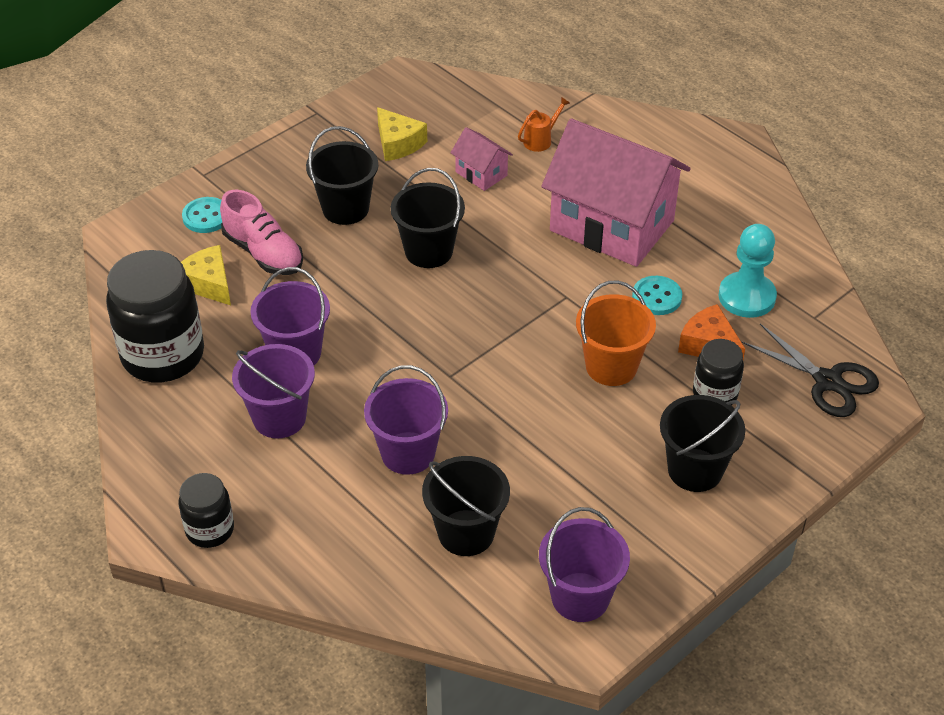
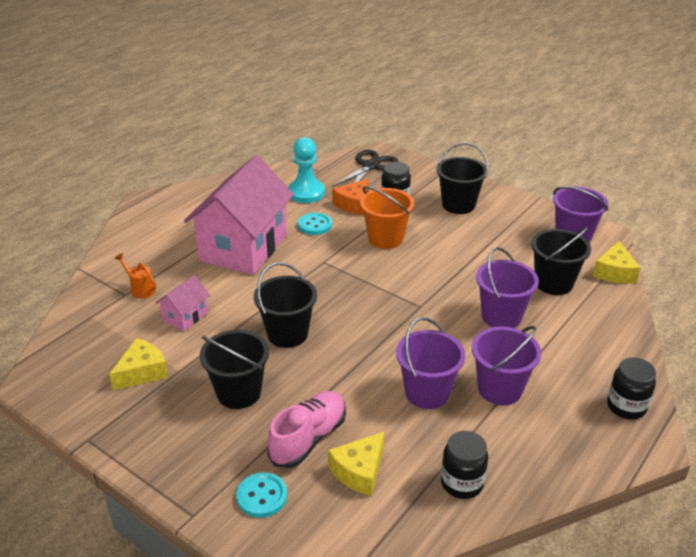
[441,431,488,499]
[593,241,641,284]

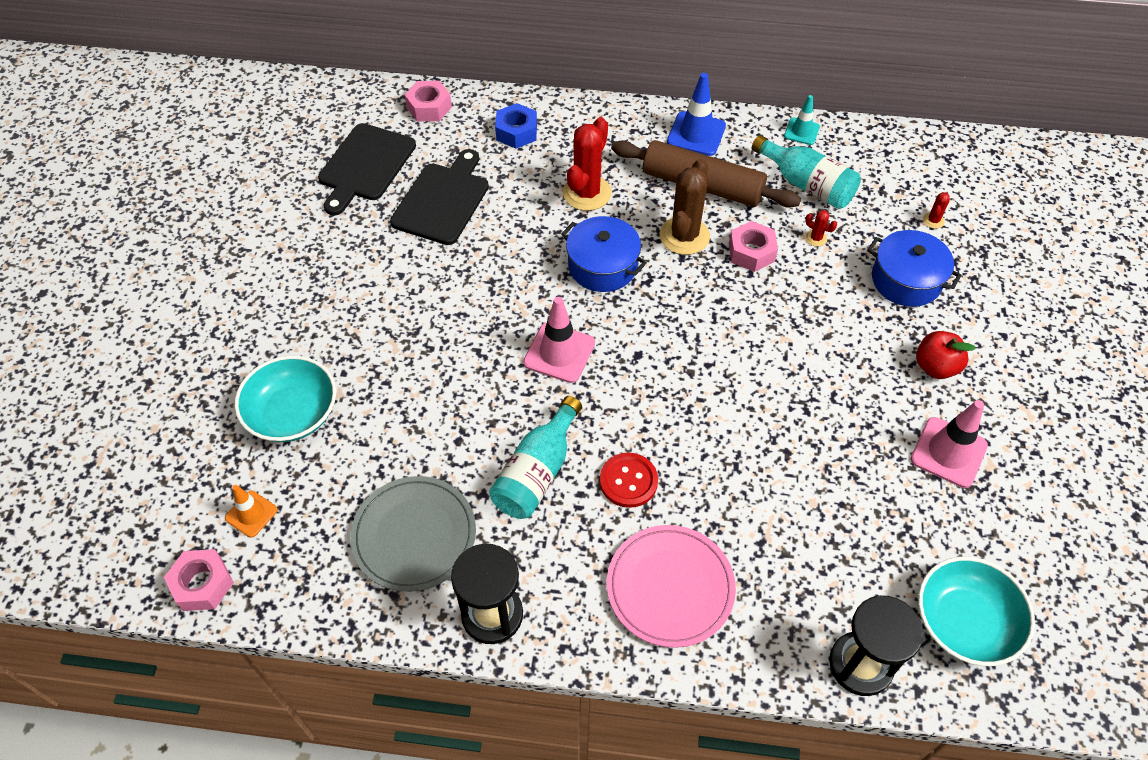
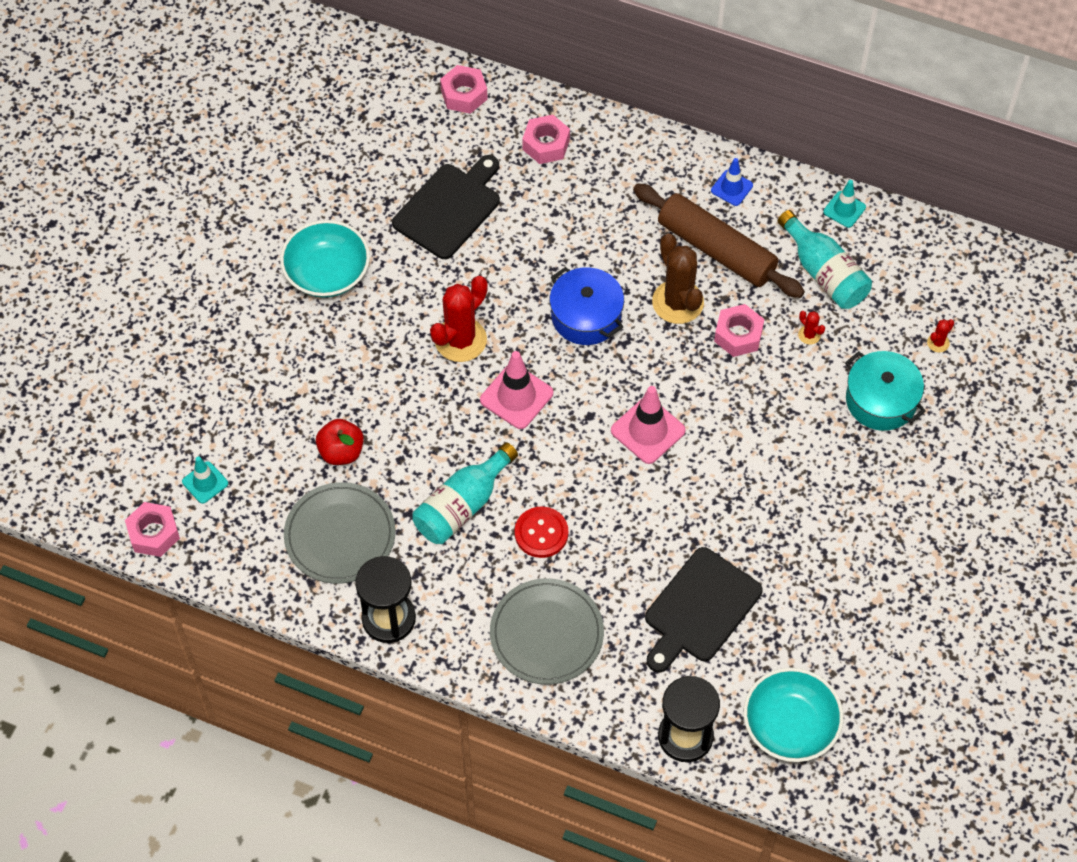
[182,456,228,504]
[280,220,370,298]
[645,547,763,672]
[522,115,570,164]
[430,276,488,362]
[490,579,604,684]
[652,233,704,324]
[711,158,753,206]
[845,351,926,431]
[611,386,686,464]
[316,419,364,465]

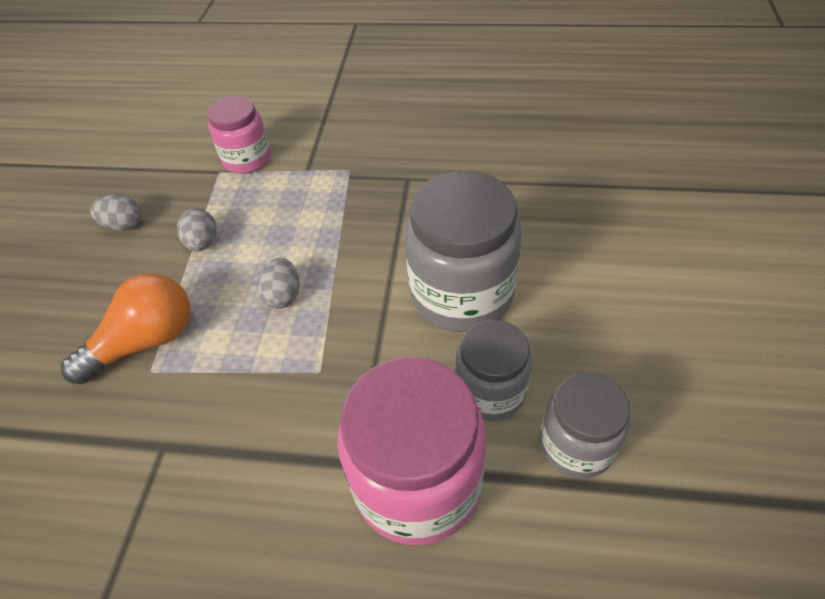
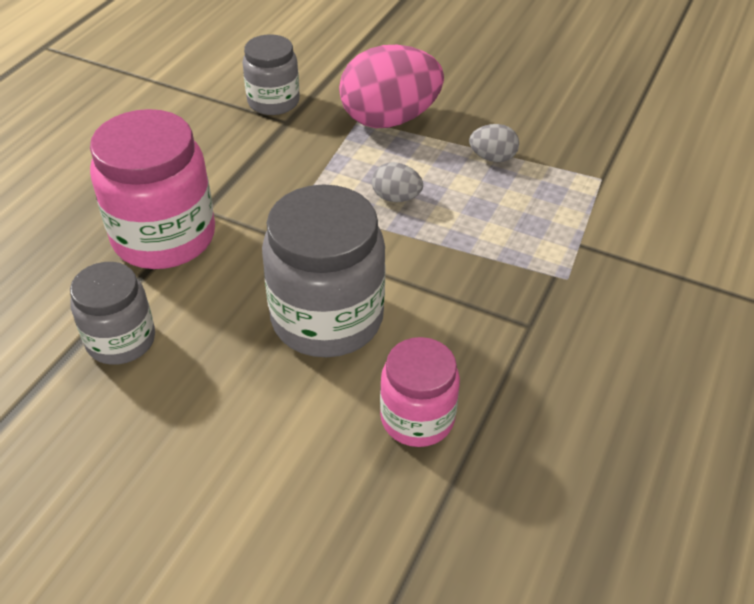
[339,45,444,128]
[90,194,142,231] (first image)
[380,337,460,447]
[242,34,300,115]

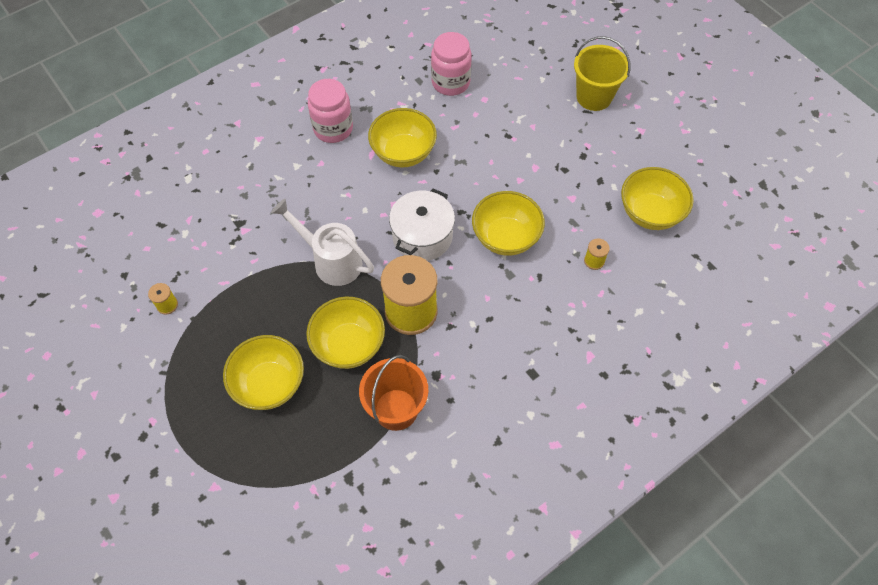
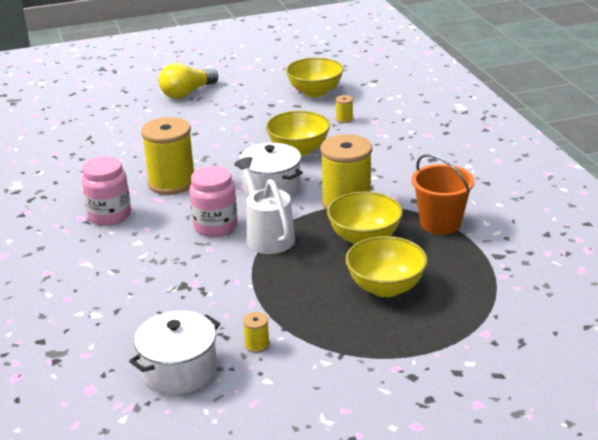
[234,157,295,254]
[141,117,194,195]
[190,166,238,237]
[159,63,218,99]
[129,311,220,394]

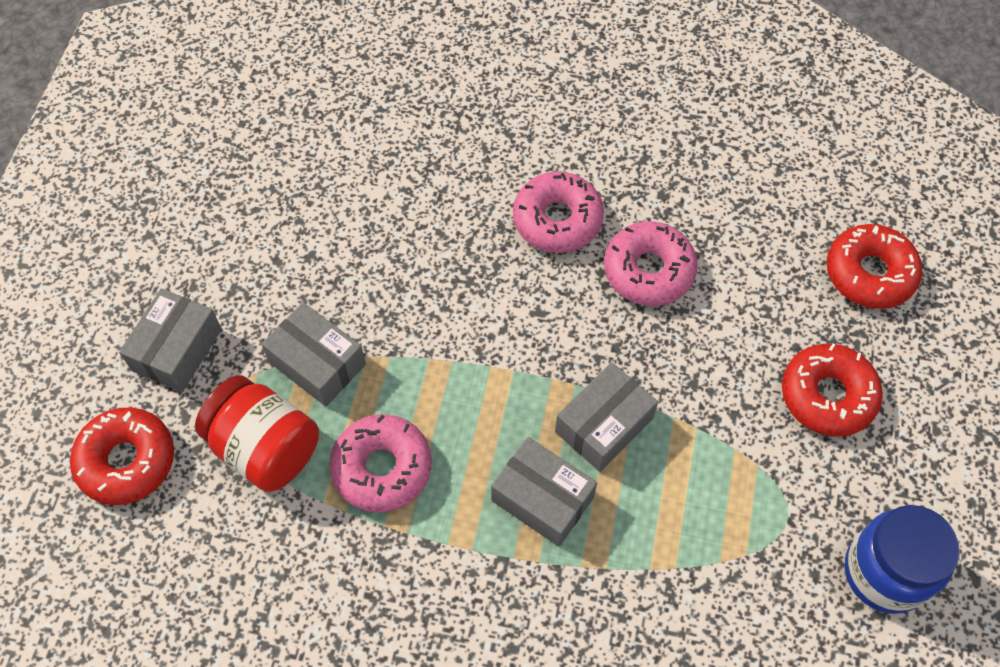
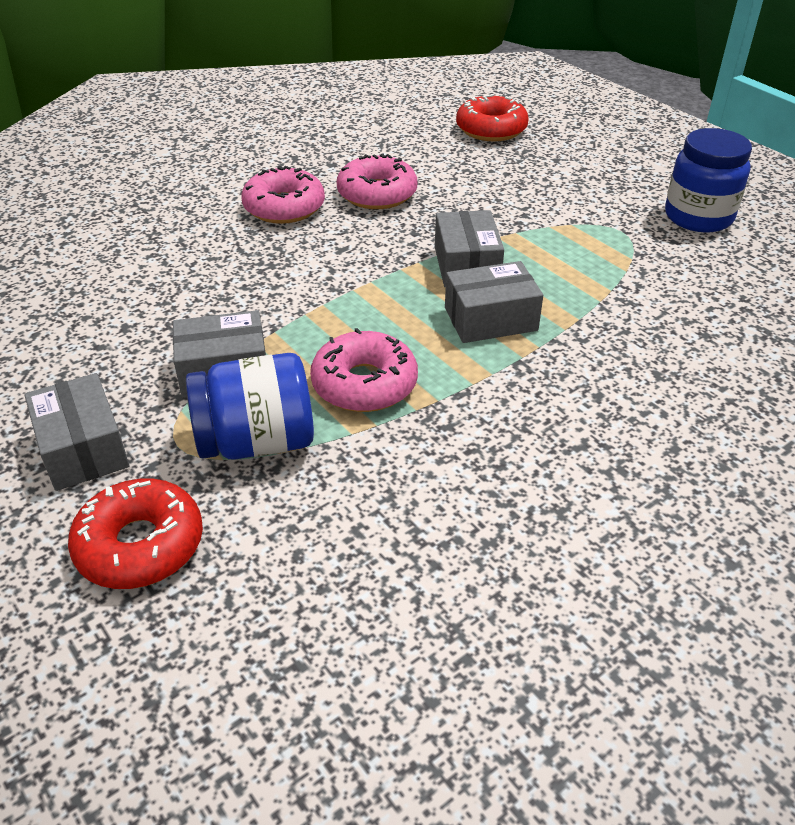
[186,353,314,460]
[782,344,883,436] (first image)

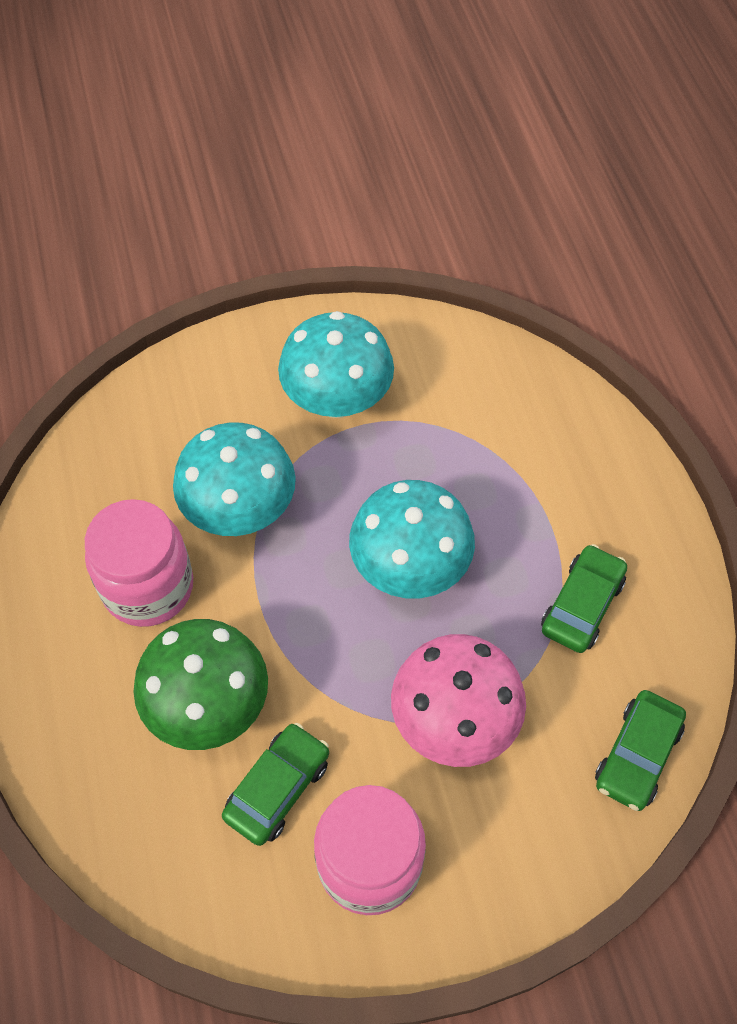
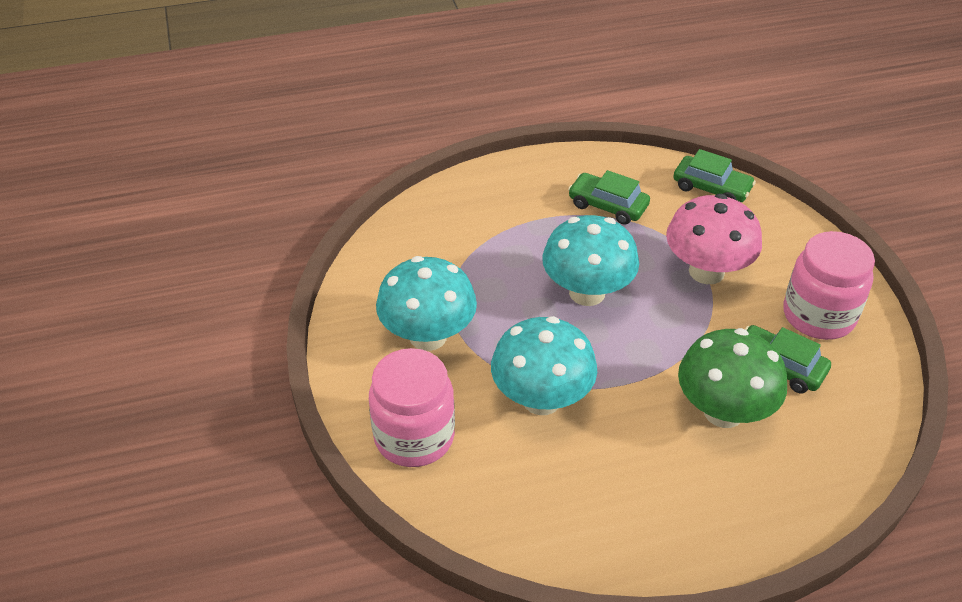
[369,348,455,467]

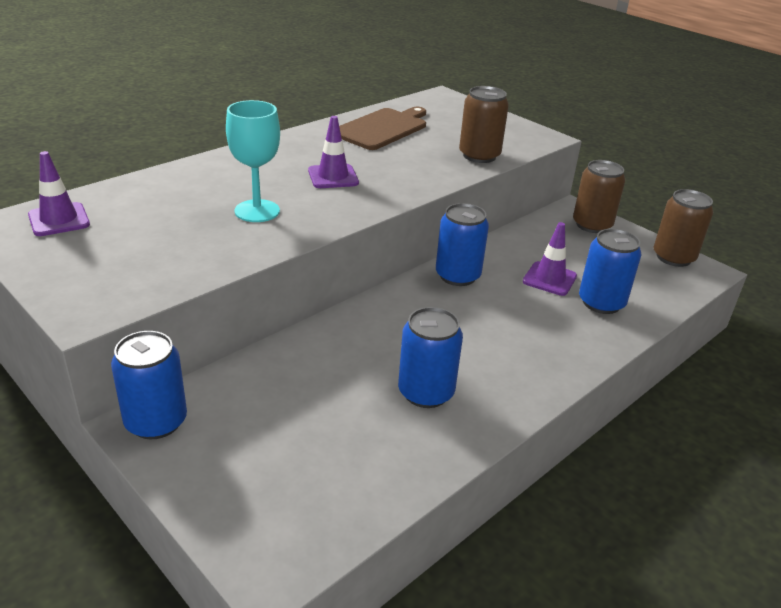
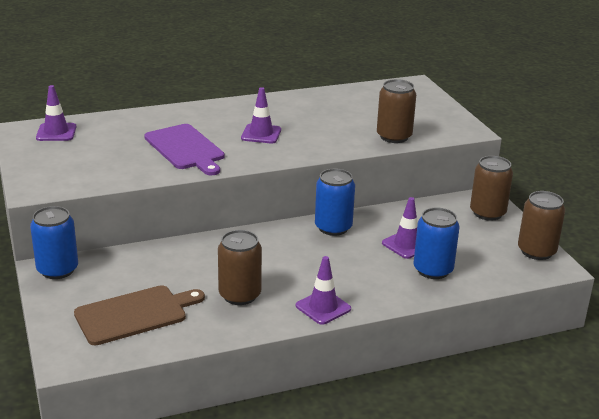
[144,124,225,175]
[74,285,205,345]
[218,230,262,305]
[296,256,351,325]

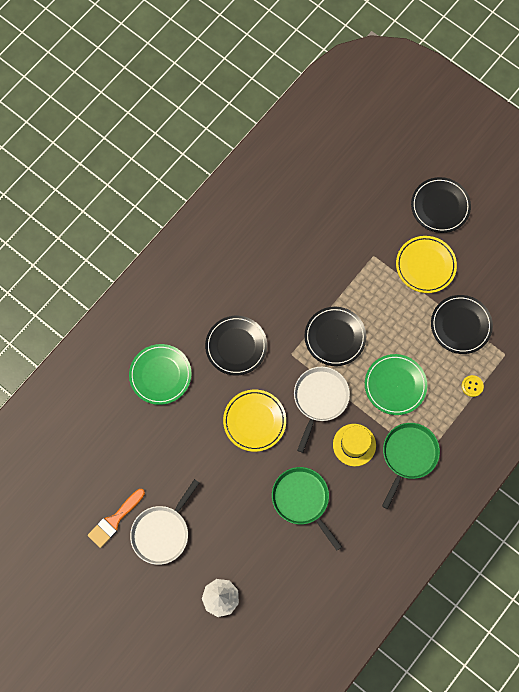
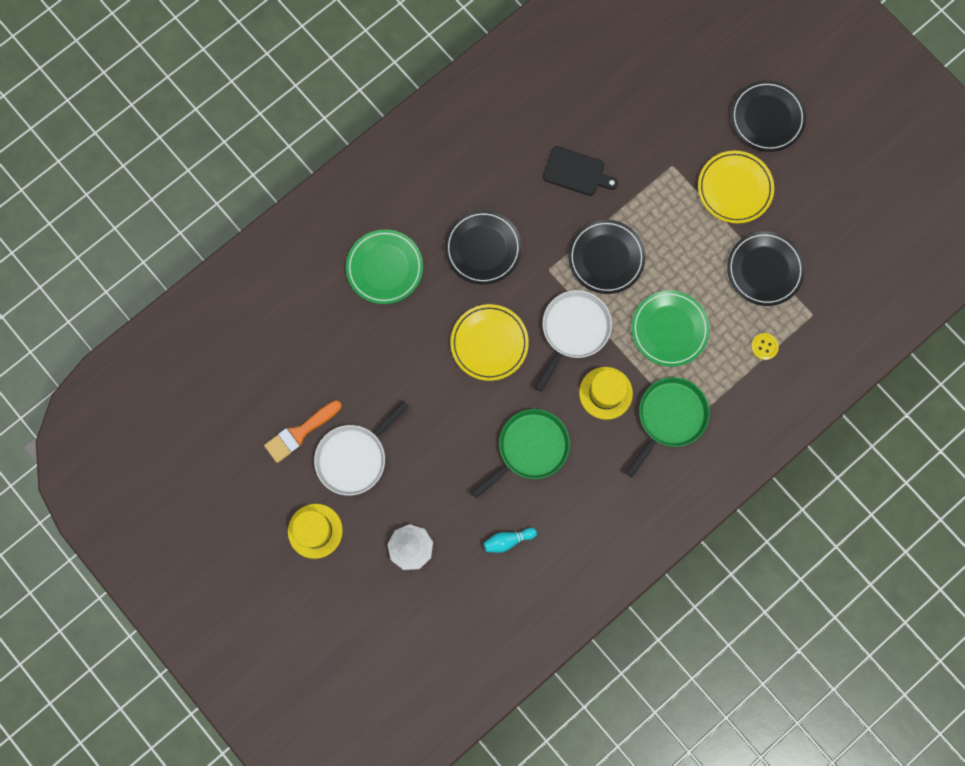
[471,409,570,498]
[288,504,343,559]
[484,528,537,553]
[543,146,618,196]

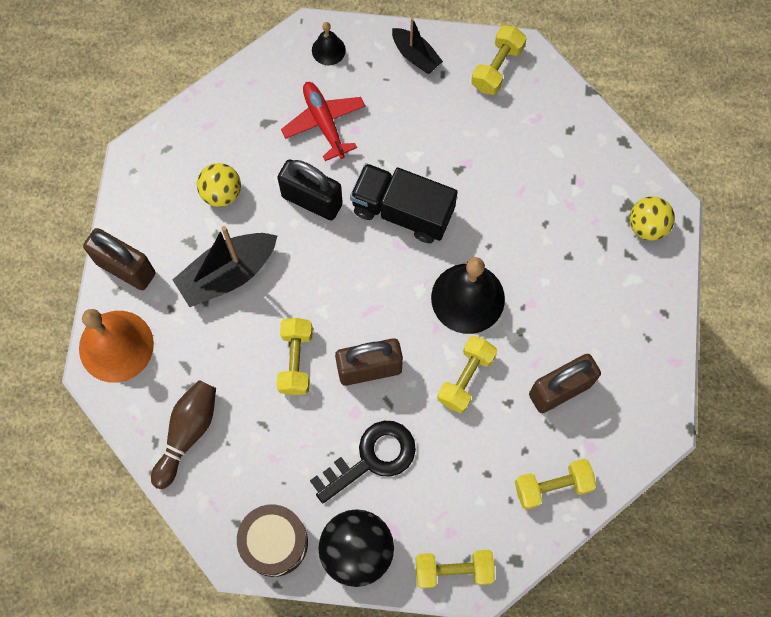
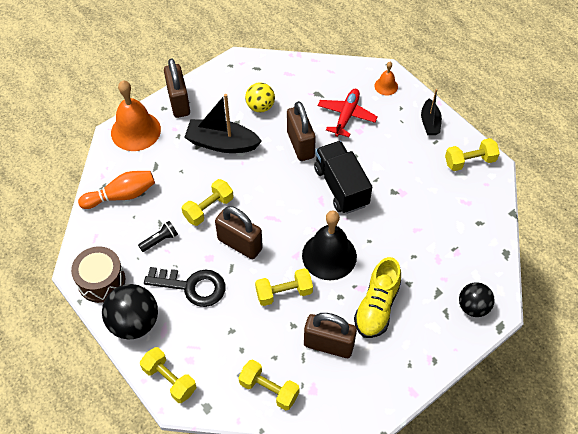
[78,171,155,209]
[287,101,316,161]
[374,62,398,96]
[459,282,495,317]
[138,221,178,252]
[354,257,401,338]

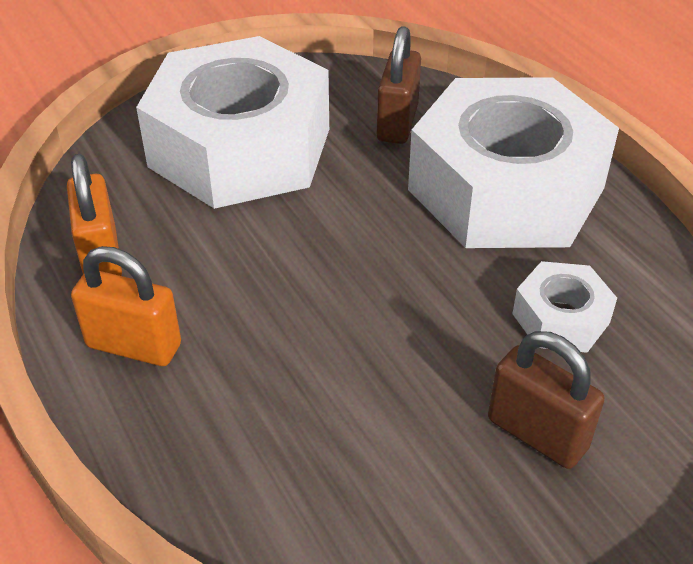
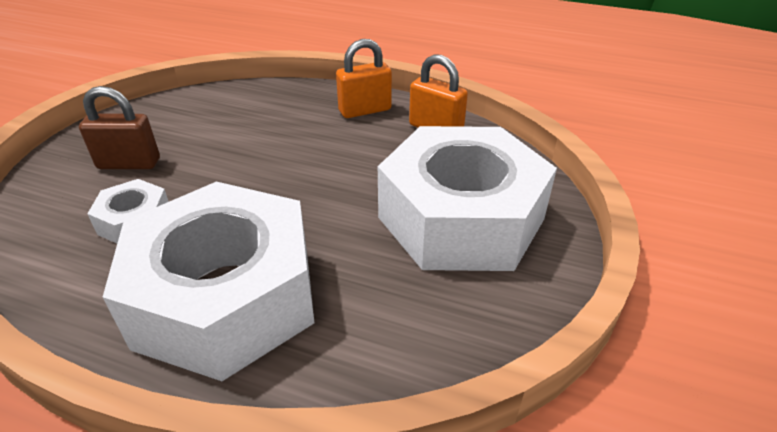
[377,26,421,144] (first image)

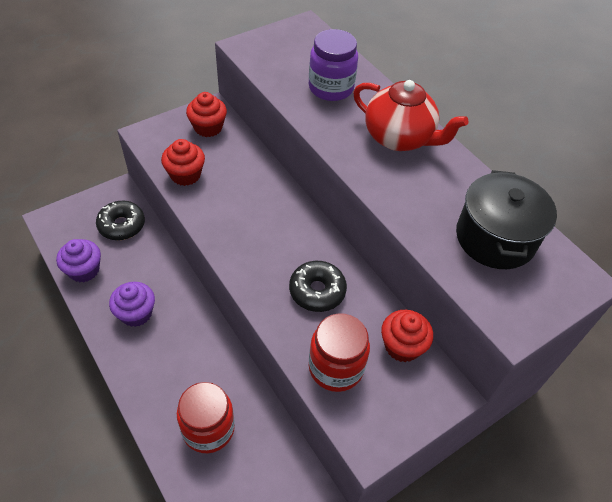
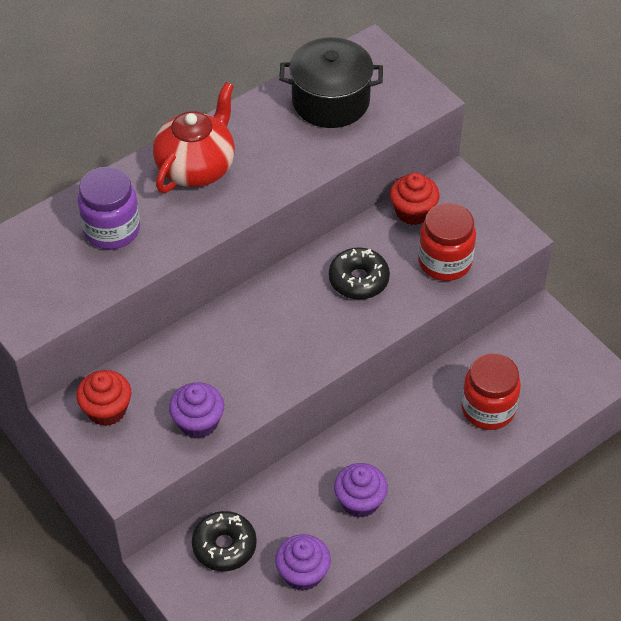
[169,382,224,439]

